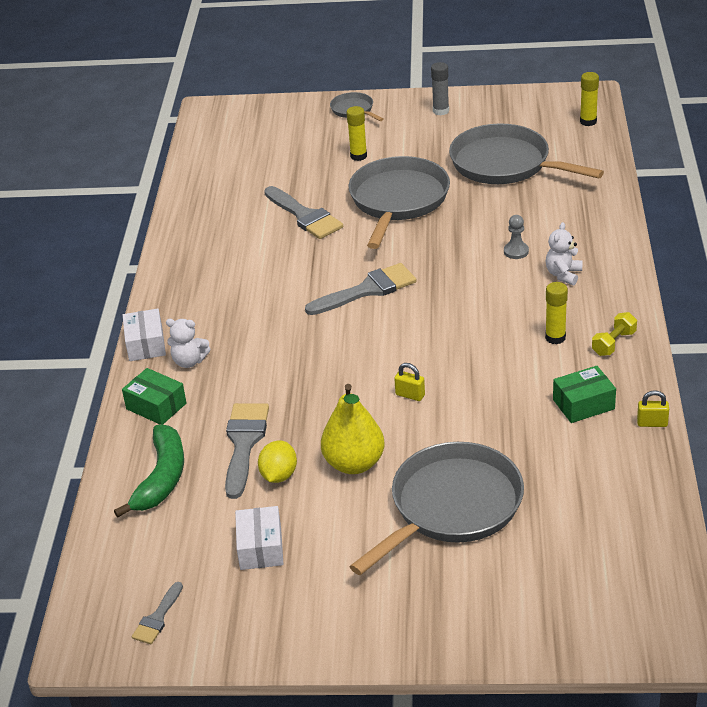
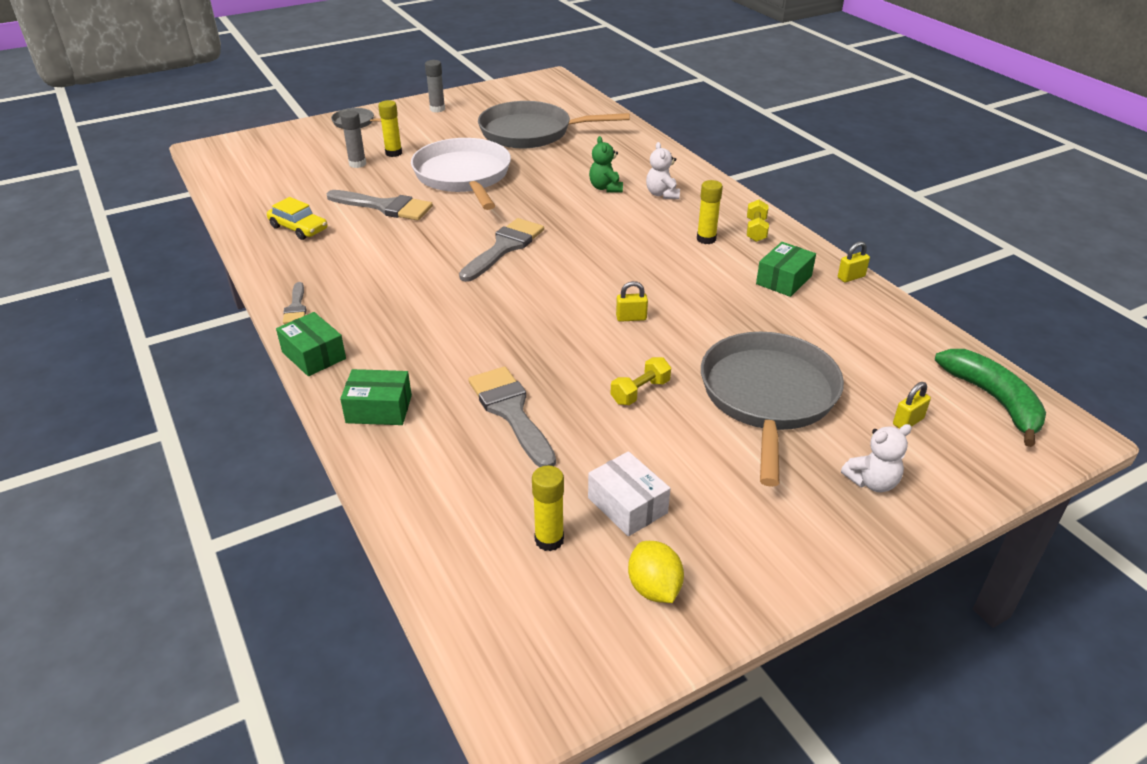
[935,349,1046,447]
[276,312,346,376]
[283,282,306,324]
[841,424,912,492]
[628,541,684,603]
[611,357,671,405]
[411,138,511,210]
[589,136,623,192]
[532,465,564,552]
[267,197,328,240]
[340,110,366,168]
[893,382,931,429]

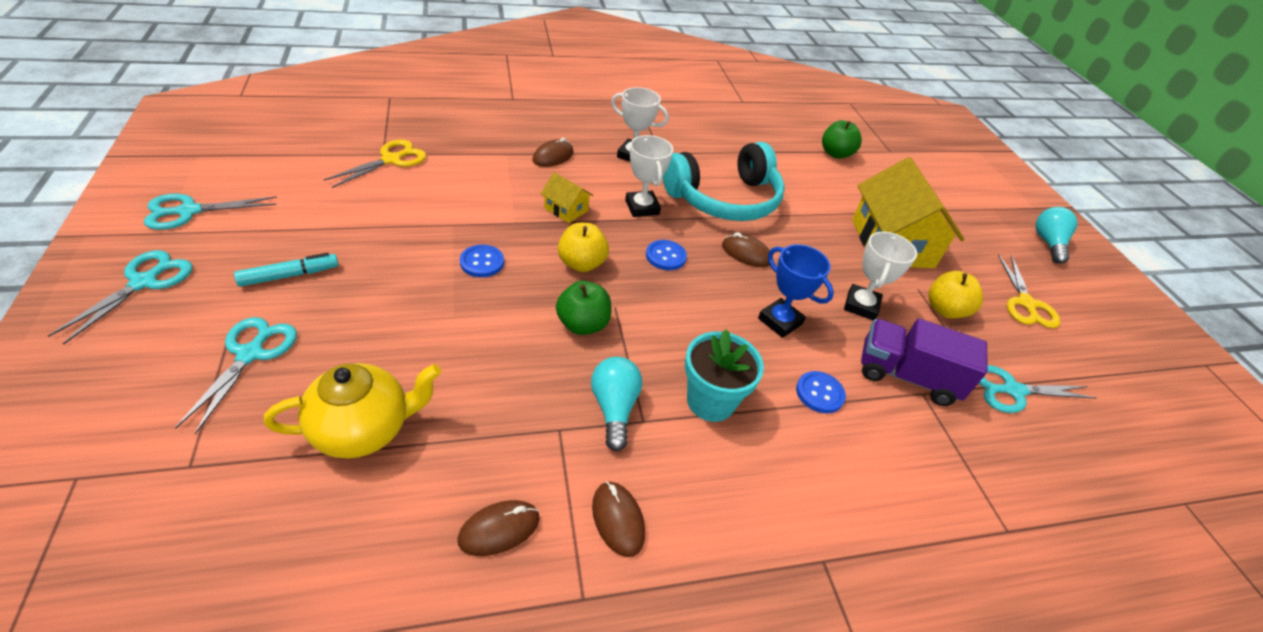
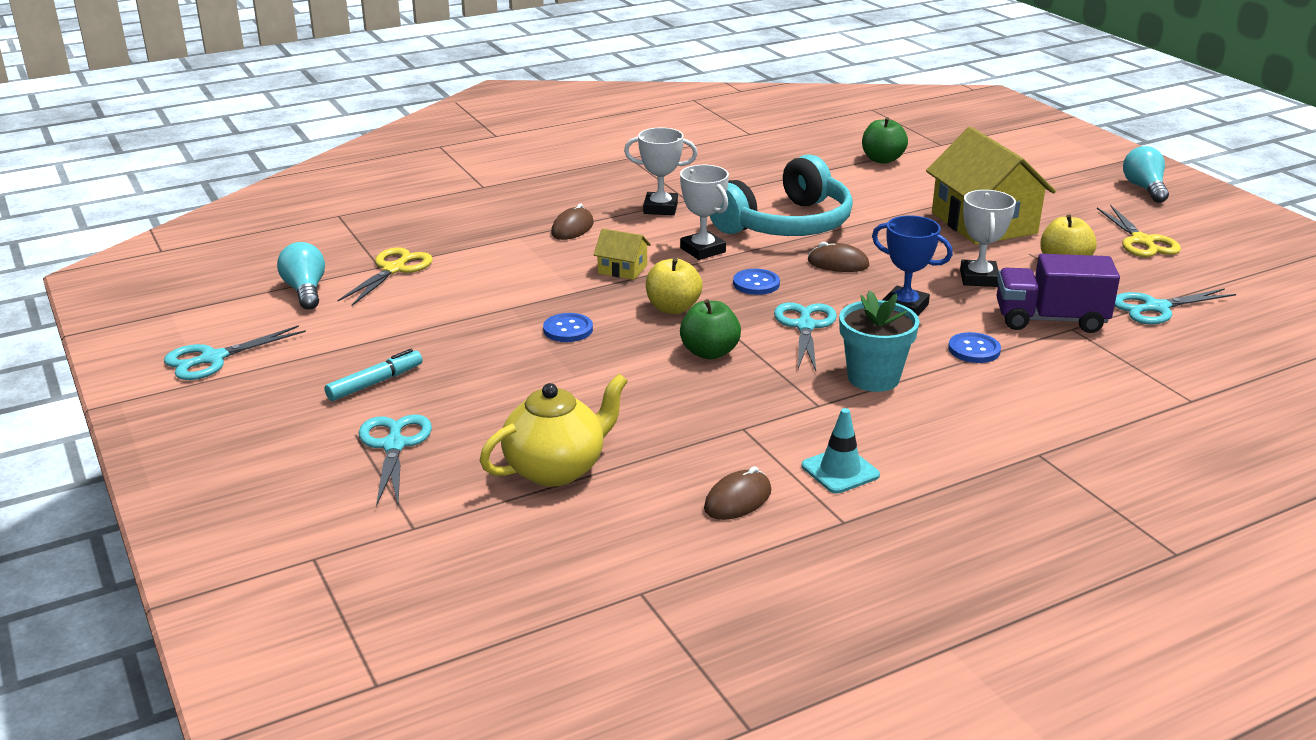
[774,302,837,371]
[277,242,325,310]
[802,408,880,493]

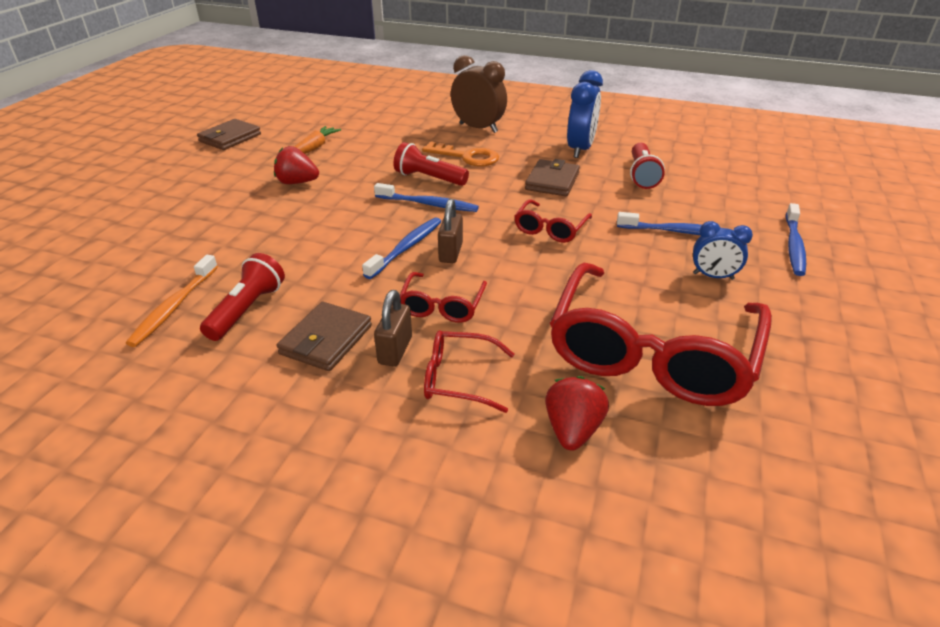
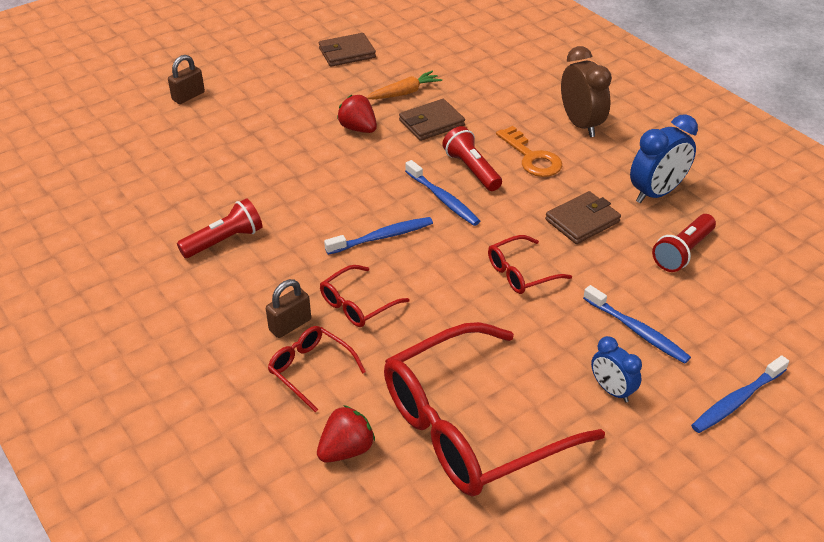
[126,255,218,347] (first image)
[399,99,465,141]
[168,55,205,104]

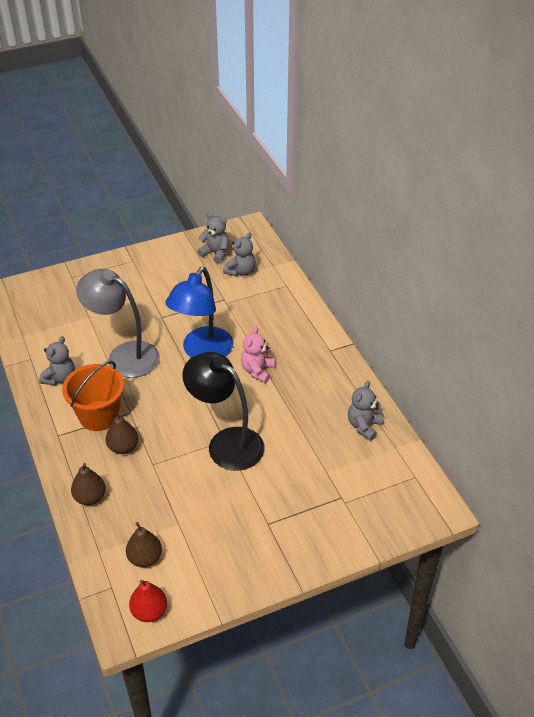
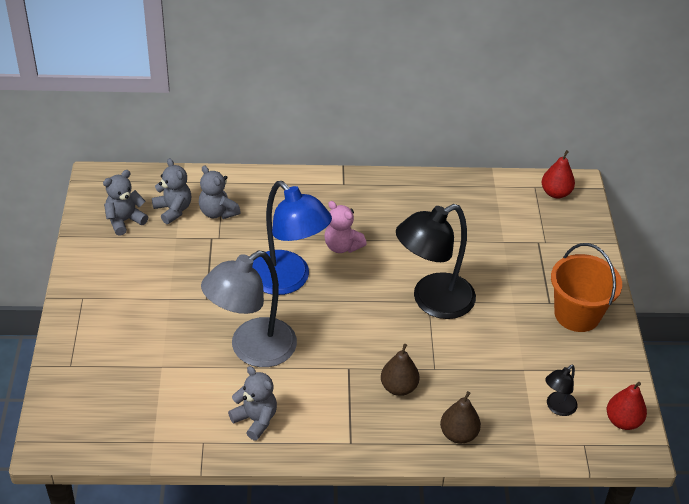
[551,243,622,332]
[545,365,578,416]
[199,165,241,219]
[542,150,575,198]

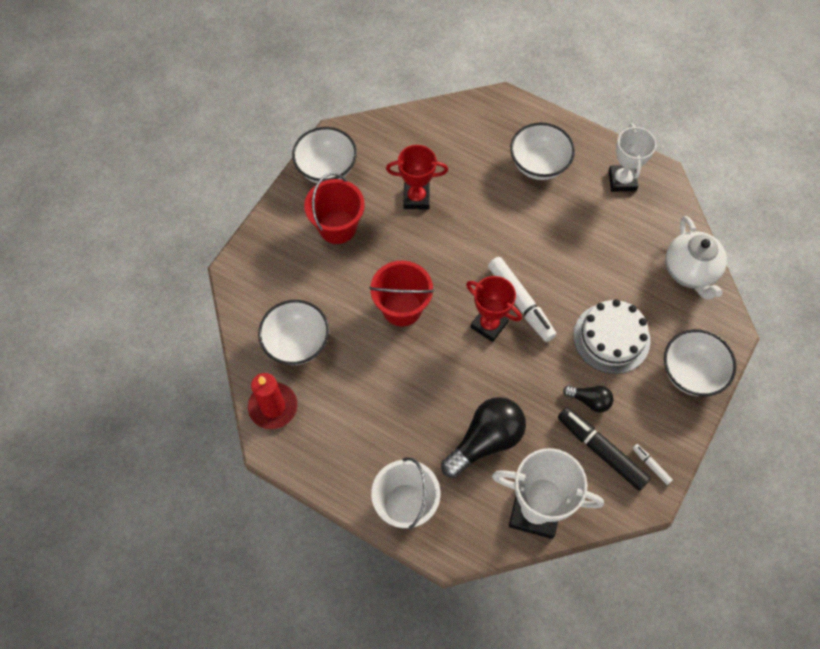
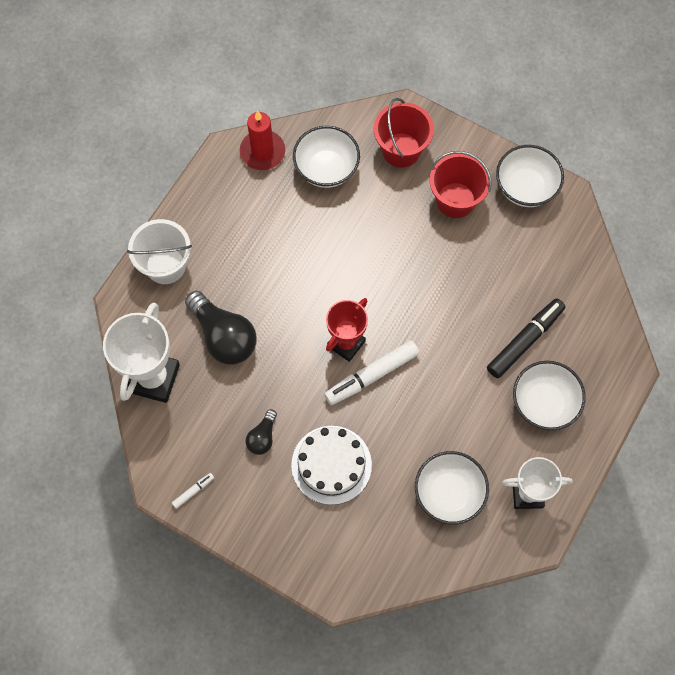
[374,98,434,168]
[386,145,448,209] (first image)
[487,298,565,378]
[415,451,489,525]
[665,216,727,300] (first image)

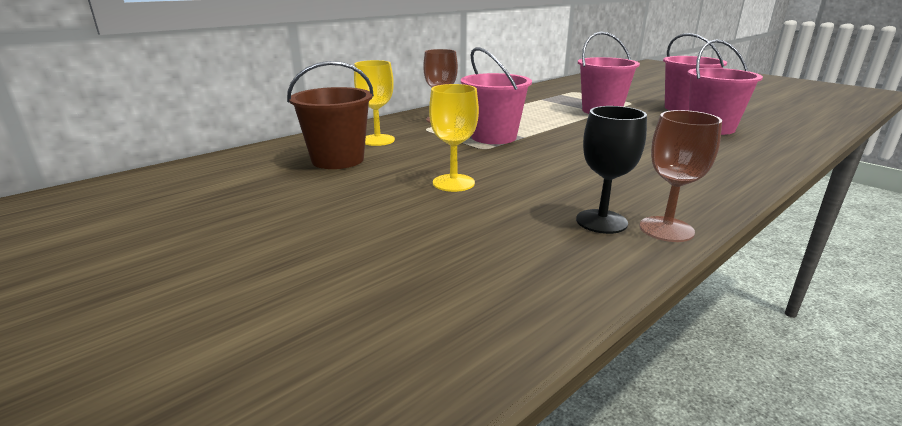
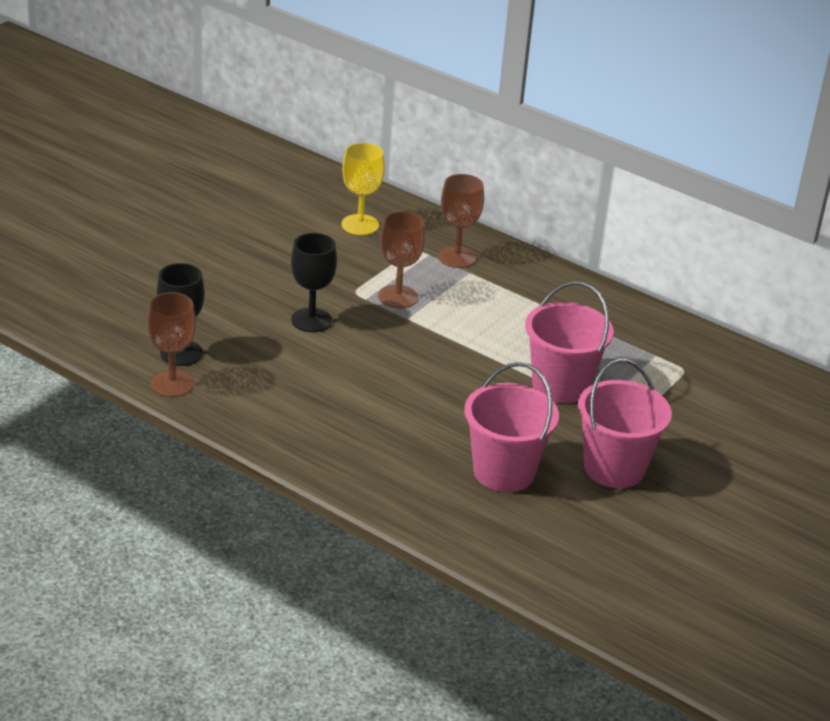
[287,61,374,169] (first image)
[429,84,479,192] (first image)
[378,211,425,309]
[291,233,337,332]

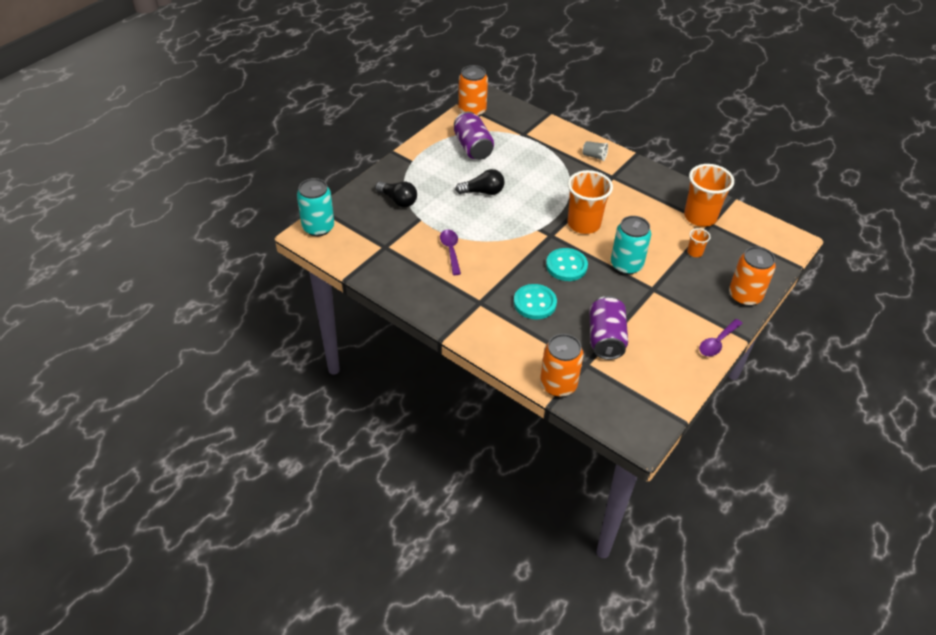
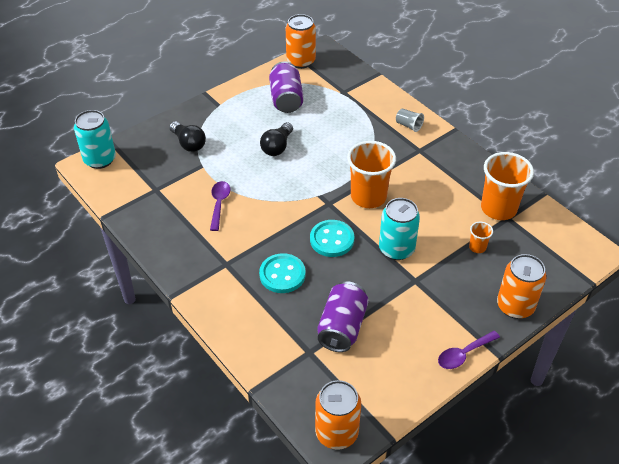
[260,122,293,156]
[315,380,361,450]

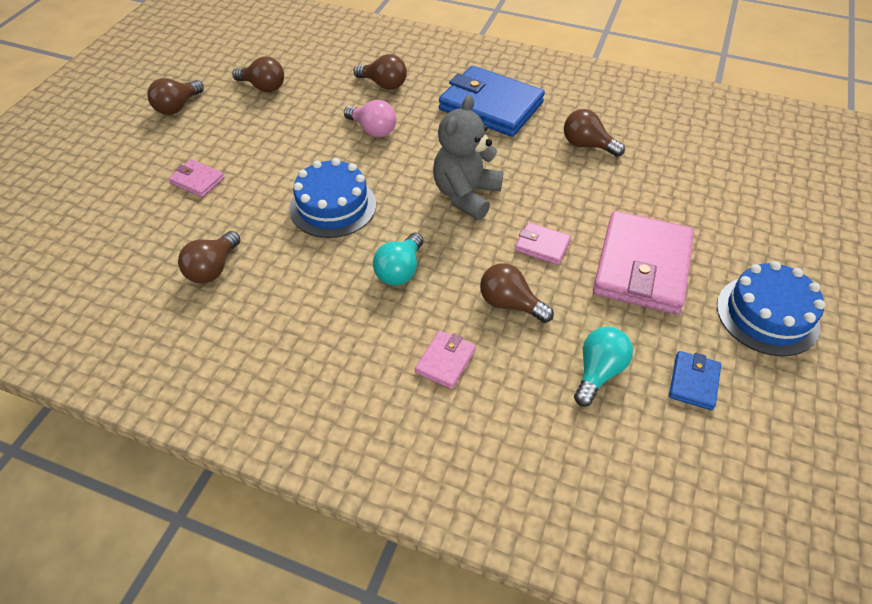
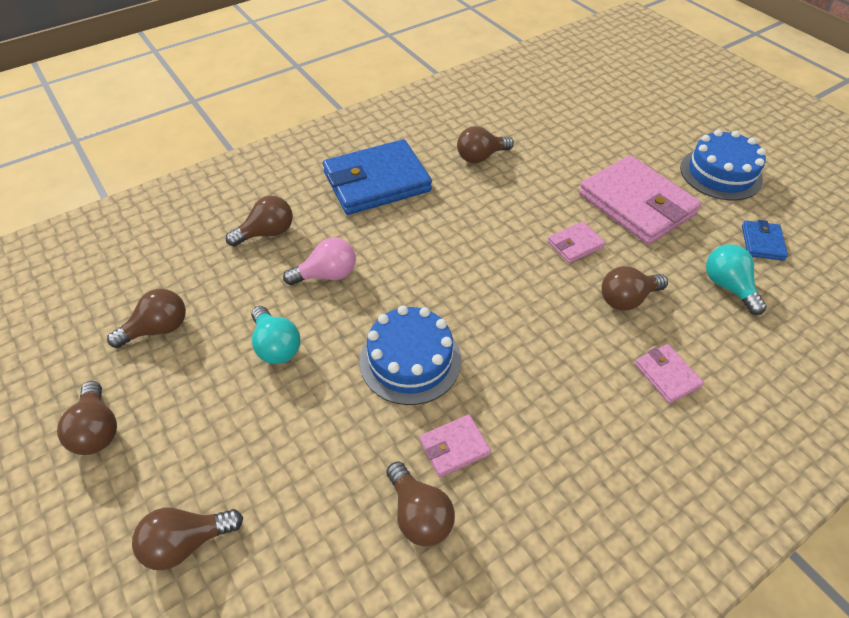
[420,414,491,478]
[251,306,300,364]
[433,95,503,220] (first image)
[742,220,788,261]
[132,507,243,570]

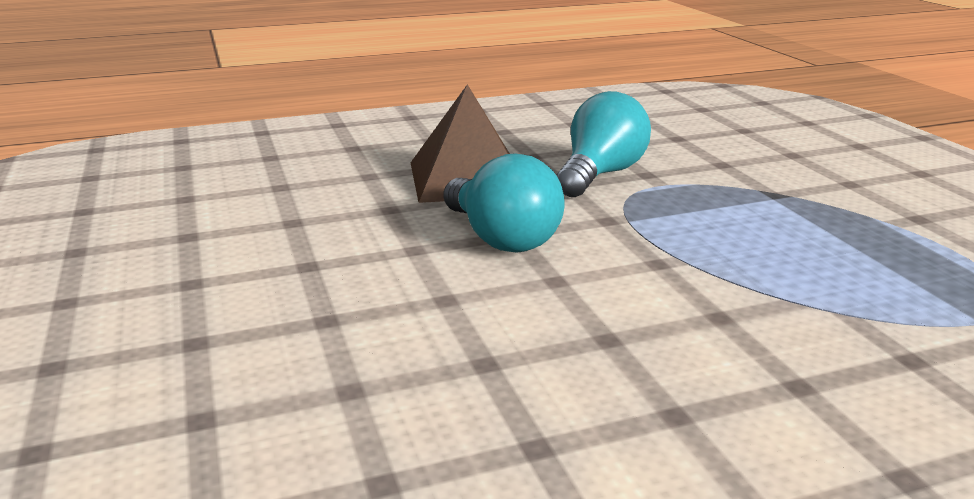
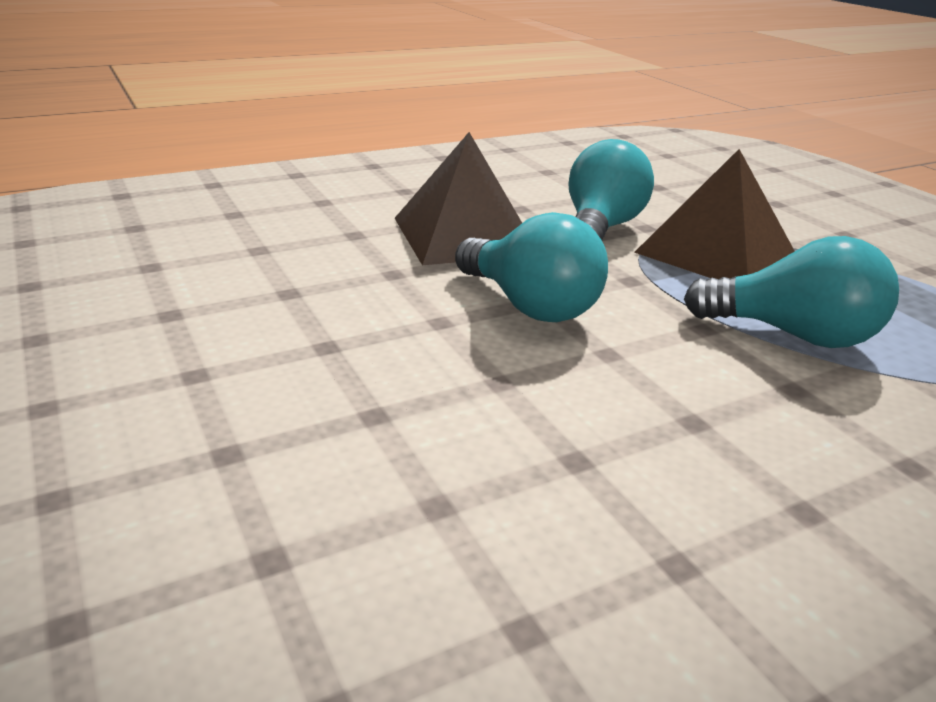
[634,149,795,279]
[684,236,899,348]

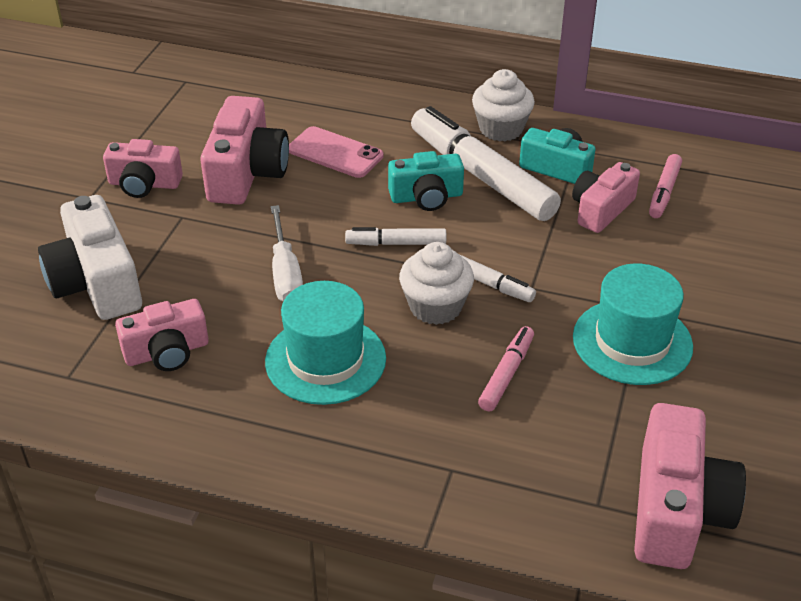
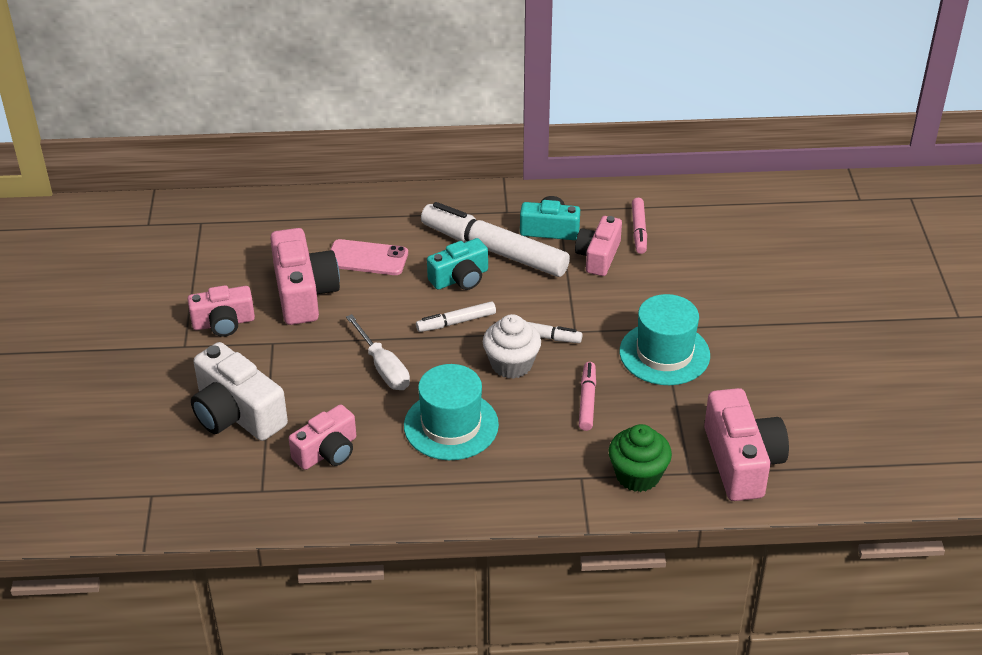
[472,69,535,141] (first image)
[609,424,672,492]

